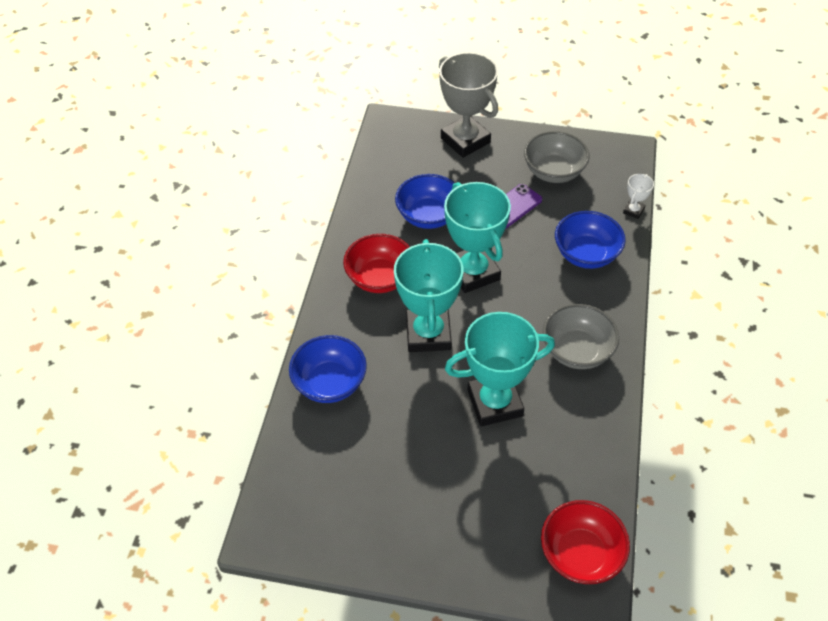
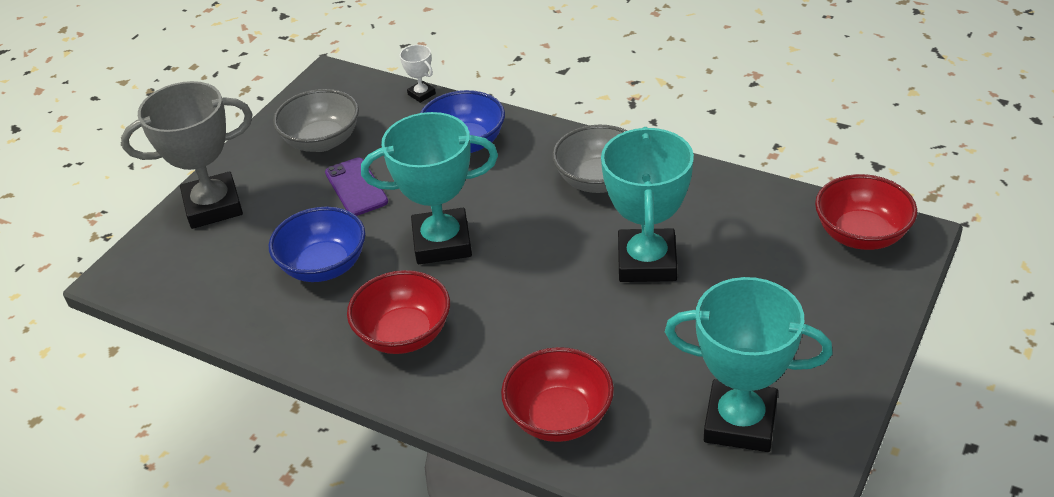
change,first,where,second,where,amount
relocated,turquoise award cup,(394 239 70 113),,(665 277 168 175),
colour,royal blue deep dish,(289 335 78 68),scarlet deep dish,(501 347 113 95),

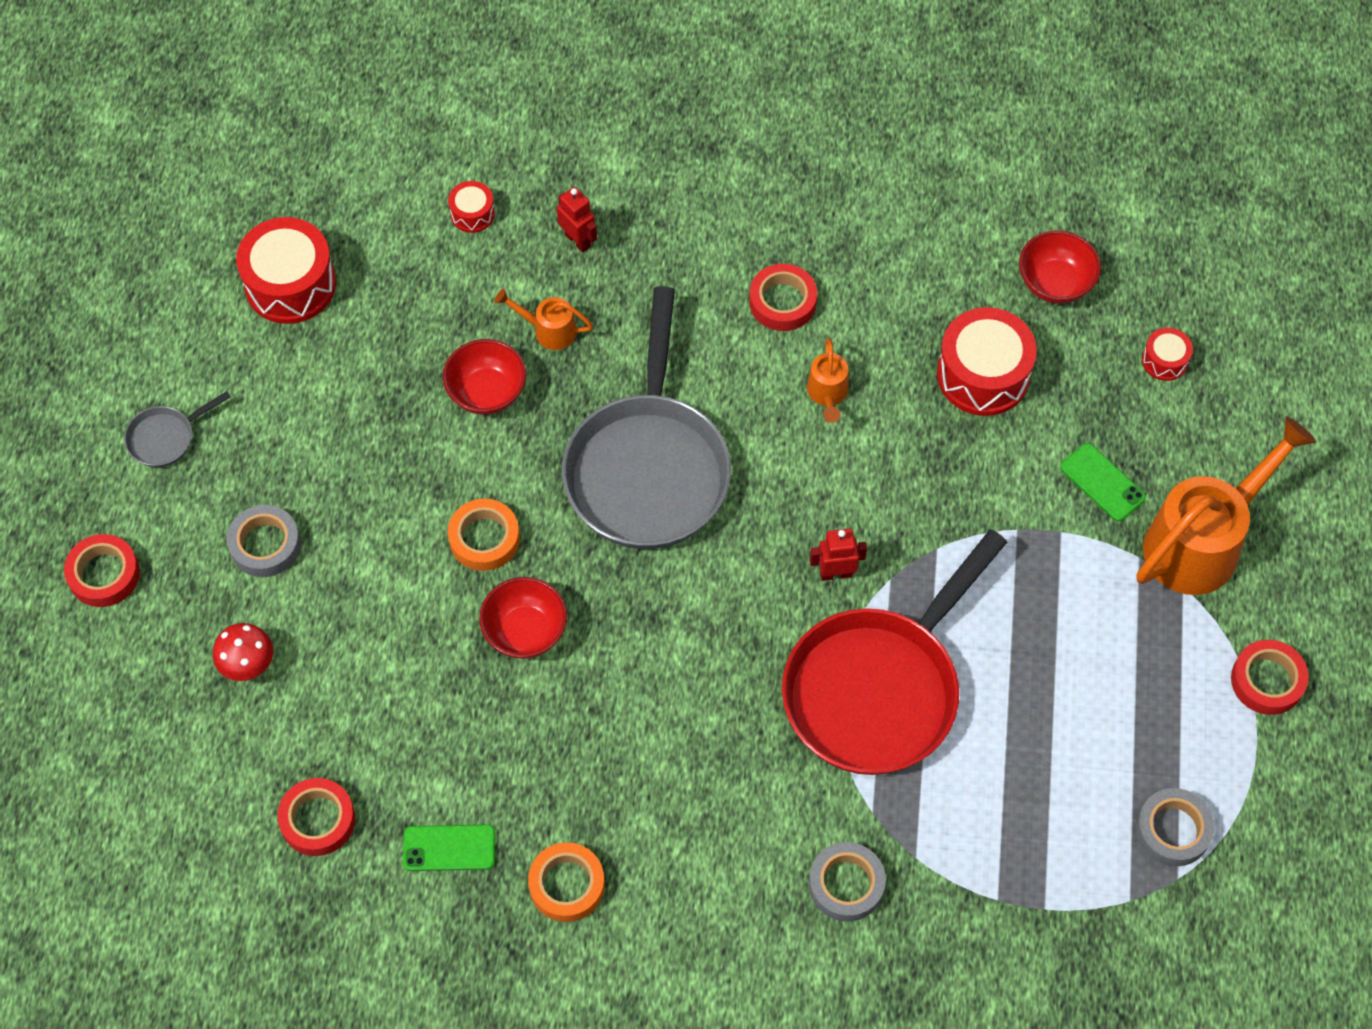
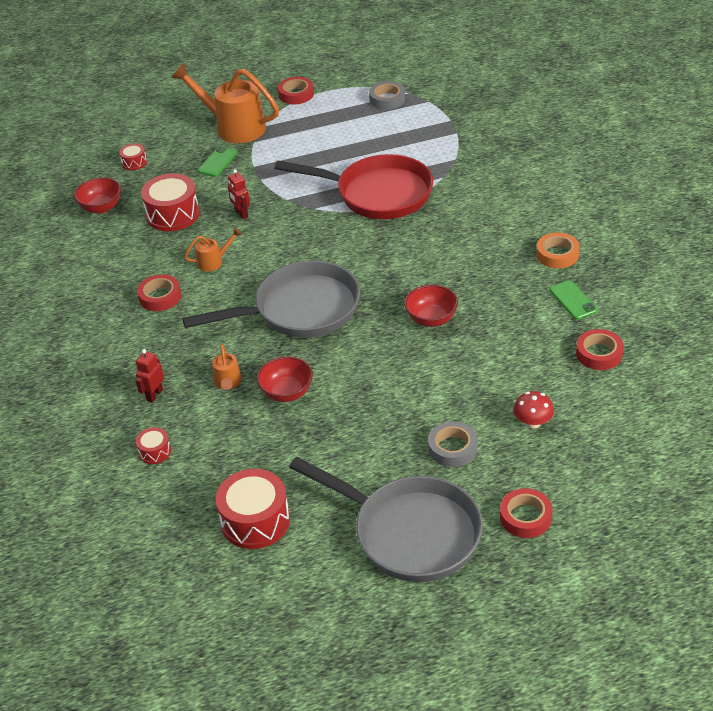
change,first,where,second,where,amount
size,gray skillet,(124 391 107 76),,(289 457 194 125),x2.47
missing,bright orange sticky tape,(448 499 72 72),,,
relocated,scarlet robot,(810 528 57 53),,(228 169 22 50),
missing,gray sticky tape,(809 842 77 80),,,

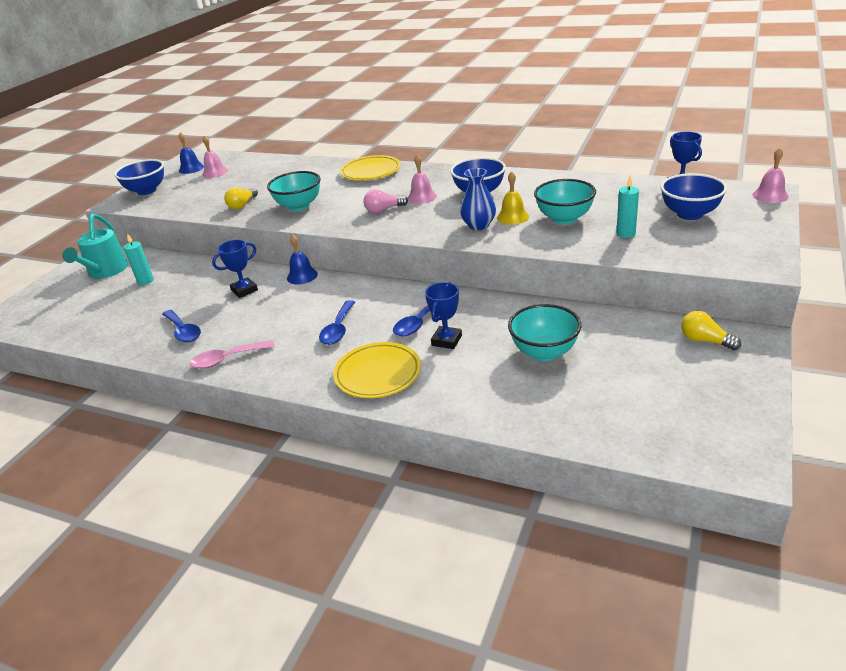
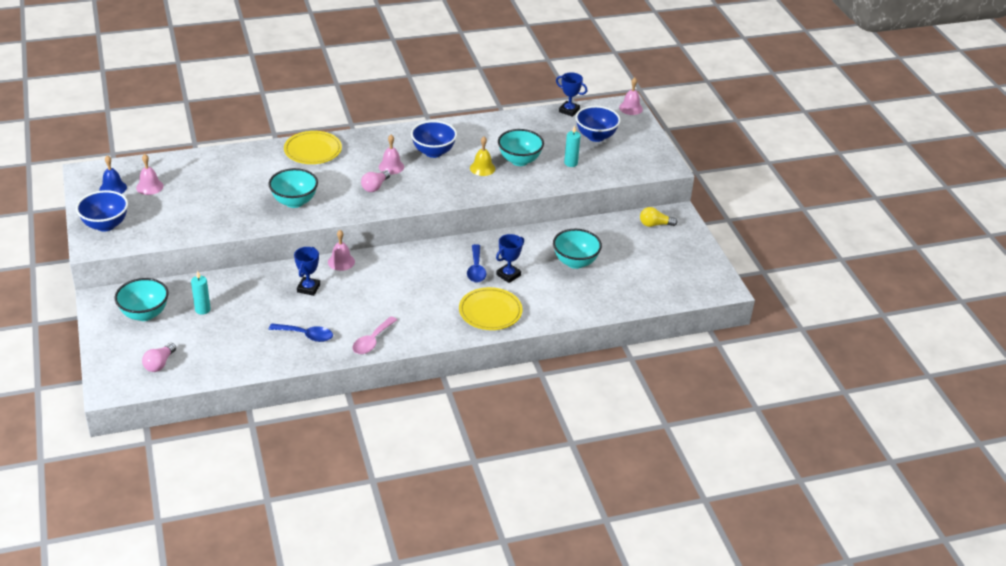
change,first,where,second,where,amount
missing,royal blue tall vase,(460 168 36 62),,,
missing,yellow bulb,(224 187 34 23),,,
exchanged,turquoise watering can,(62 213 66 66),turquoise deep dish,(115 278 54 43),
colour,royal blue hand bell,(287 234 31 50),rosy hand bell,(328 230 27 41),
spun,royal blue award cup,(425 282 37 67),,(496 234 28 49),60 degrees clockwise
missing,royal blue tablespoon,(319 300 36 45),,,
appeared,,,rosy bulb,(142 343 34 29),

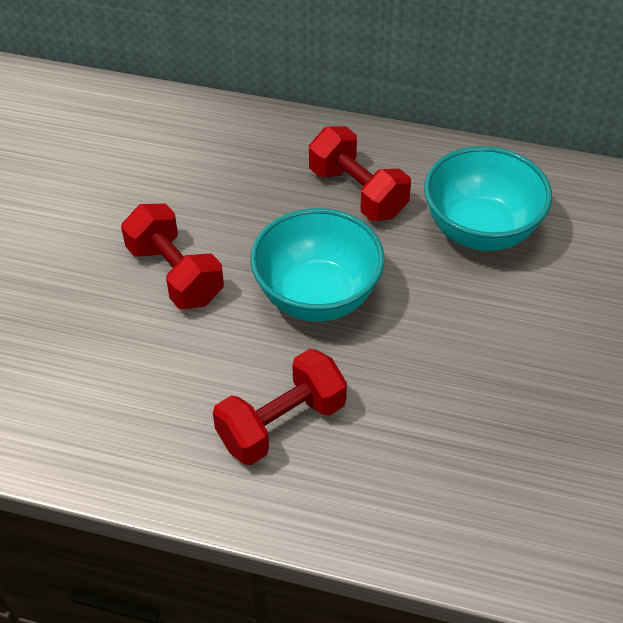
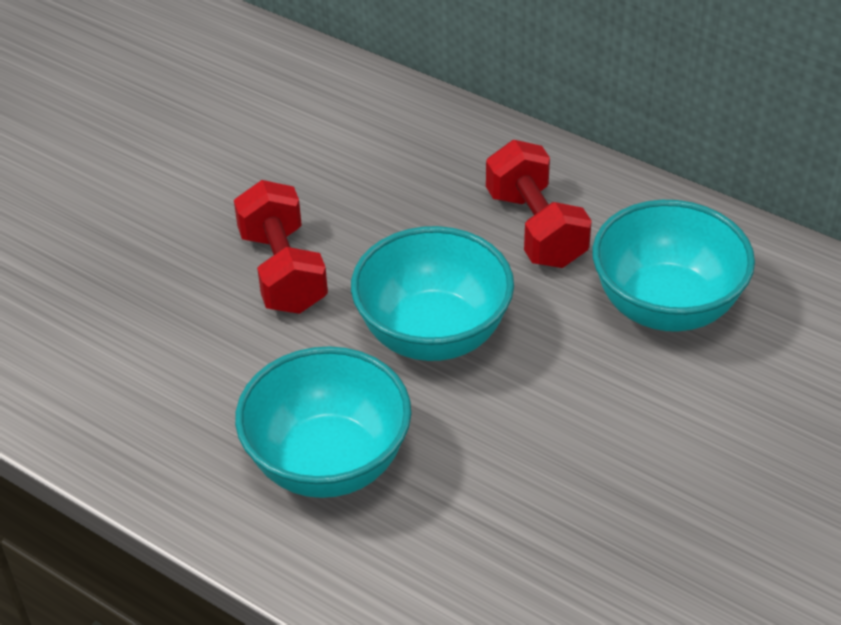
change,first,where,second,where,amount
exchanged,scarlet free weight,(213 349 134 116),turquoise deep dish,(235 346 176 152),

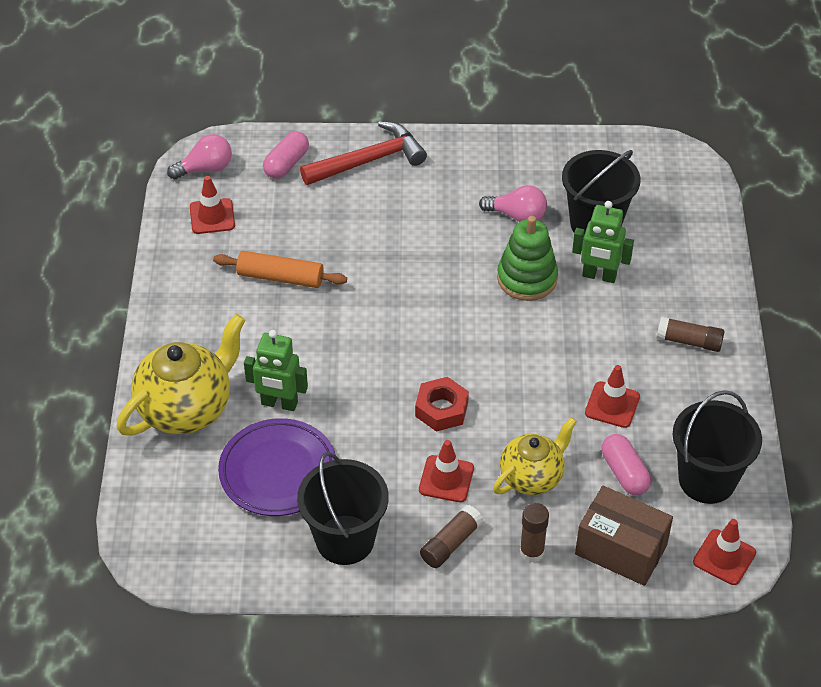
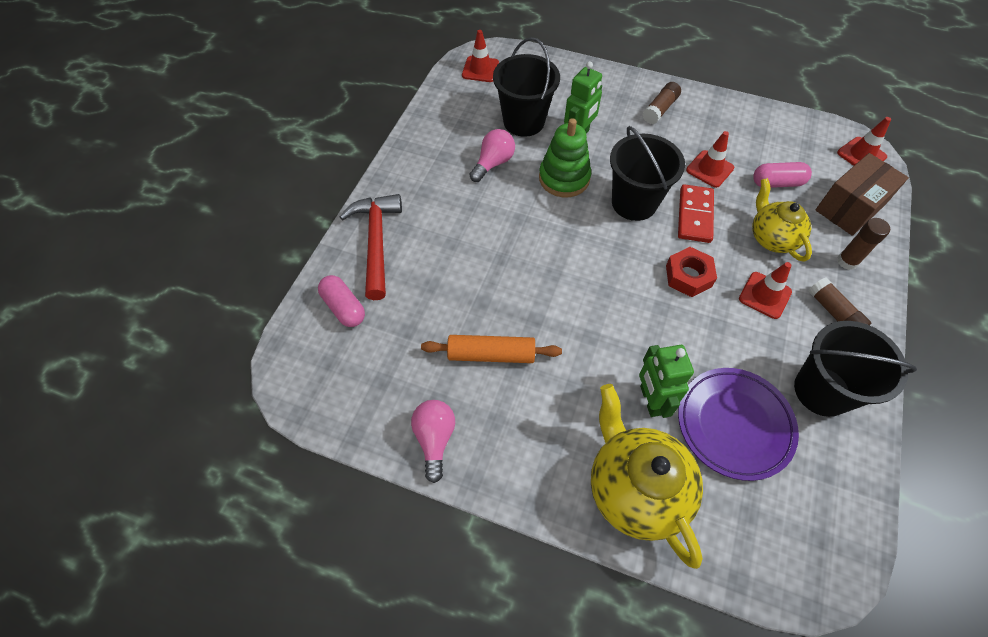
change,first,where,second,where,amount
relocated,rosy bulb,(167 134 65 45),,(411 400 44 83),
relocated,scarlet traffic cone,(190 176 45 58),,(462 30 37 52),
spun,bright orange pastry roller,(213 251 134 37),,(421 335 141 28),60 degrees clockwise
spun,leaf-green robot,(244 330 64 81),,(639 345 55 73),135 degrees clockwise
relocated,jet-black bucket,(673 390 89 114),,(610 126 75 95),
appeared,,,scarlet domino piece,(678 184 36 59),

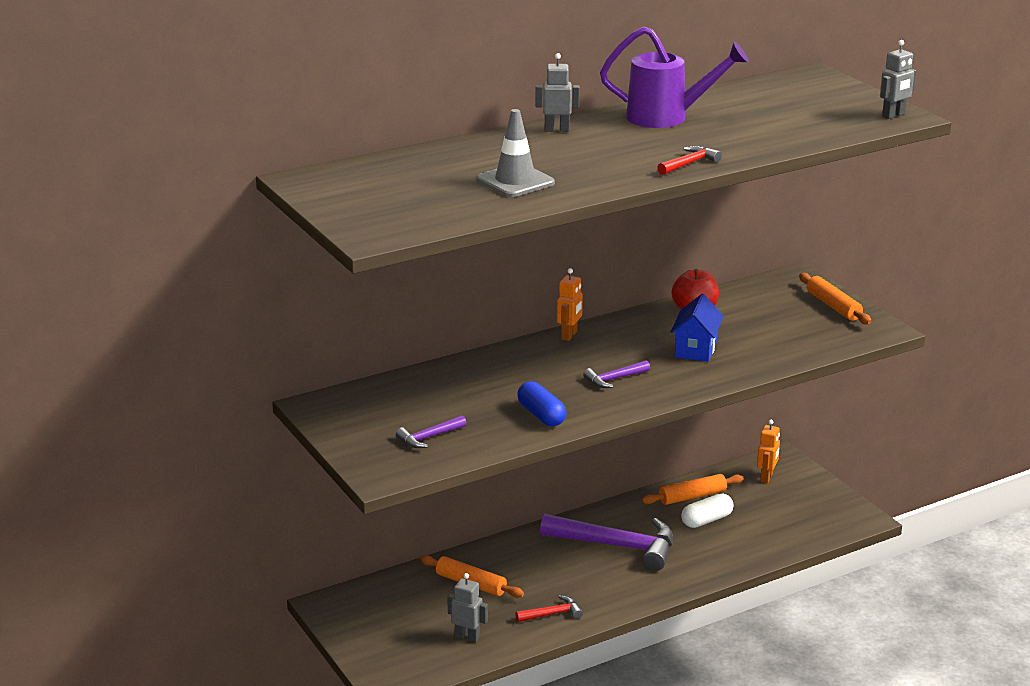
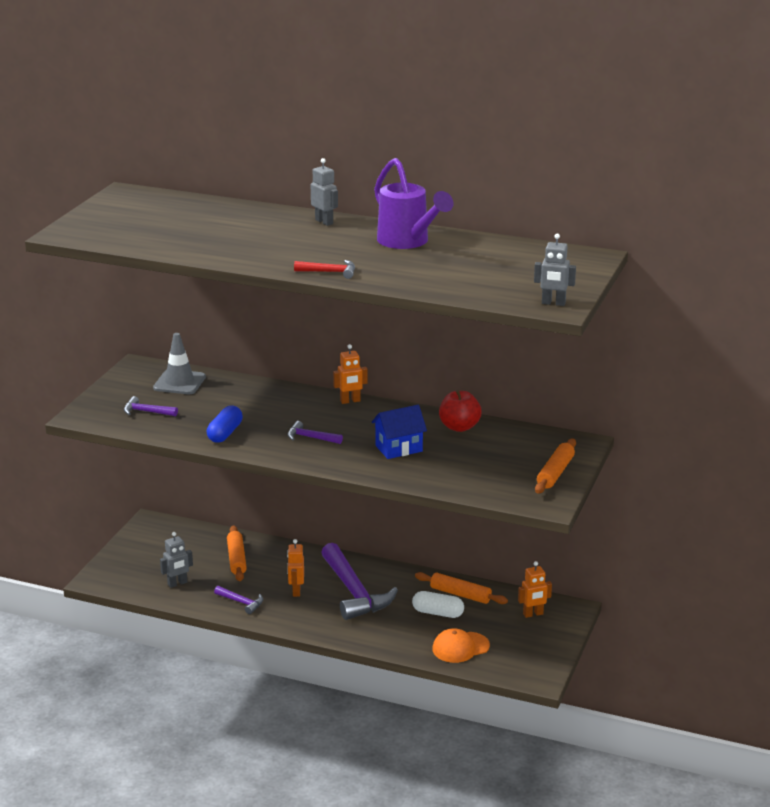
change,first,where,second,where,amount
relocated,gray traffic cone,(476 109 79 88),,(153 333 53 61),
spun,gray robot,(447 573 41 69),,(160 532 33 56),75 degrees clockwise
colour,scarlet claw hammer,(515 595 68 27),royal purple claw hammer,(214 586 49 28),
appeared,,,bright orange robot,(287 539 17 58),
appeared,,,bright orange peaked cap,(432 628 58 35),

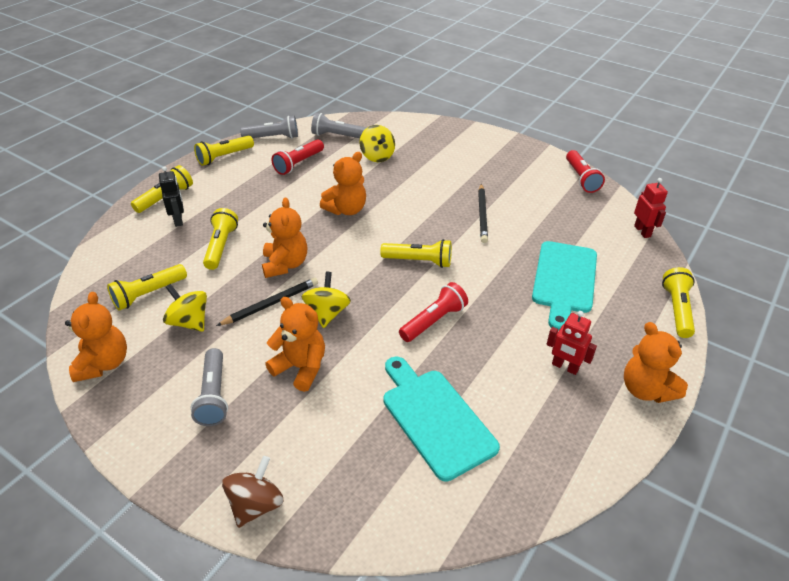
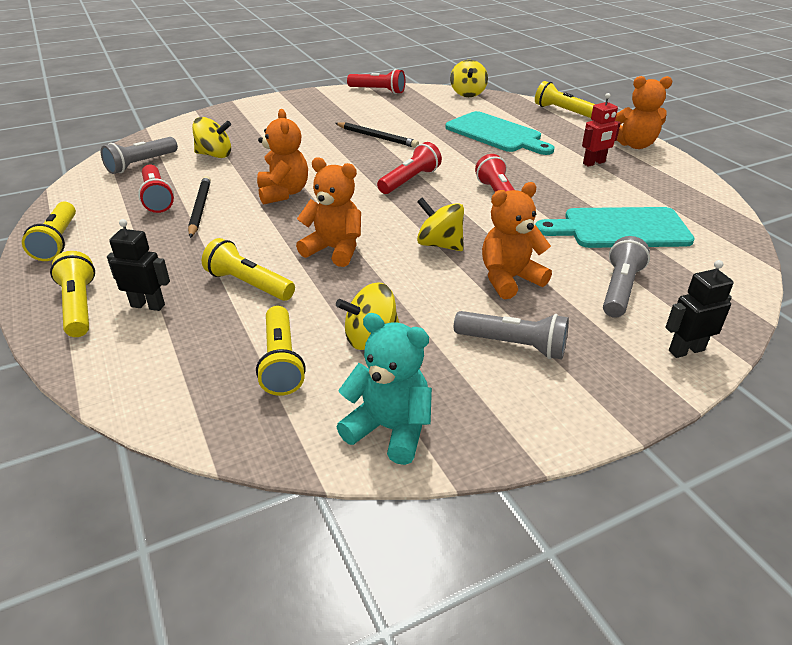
change,first,where,second,where,amount
relocated,gray pocket torch,(240 116 58 23),,(603 236 47 82),
exchanged,scarlet robot,(634 178 34 60),yellow toy top,(450 60 38 37),
colour,yellow pocket torch,(380 239 72 29),scarlet pocket torch,(377 142 65 52),
relocated,jet-black wooden pencil,(216 278 102 48),,(188 176 23 62),
colour,bright orange teddy bear,(65 292 62 90),turquoise teddy bear,(337 313 95 152),
exchanged,russet toy top,(222 456 62 72),jet-black robot,(666 260 68 98),

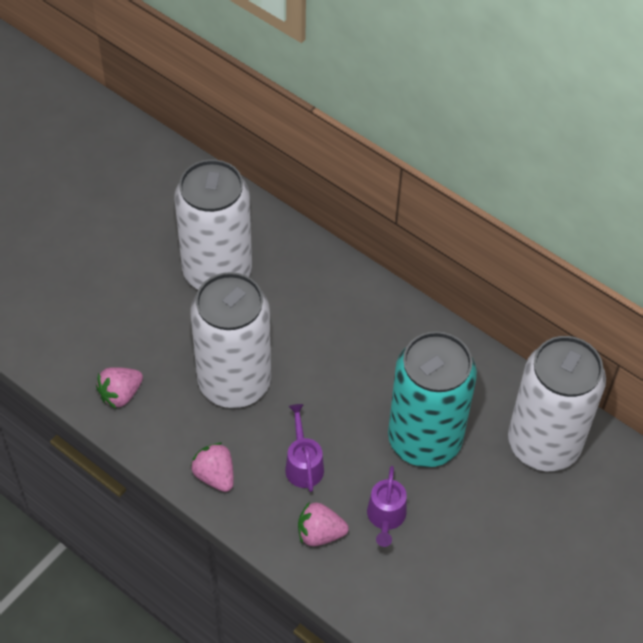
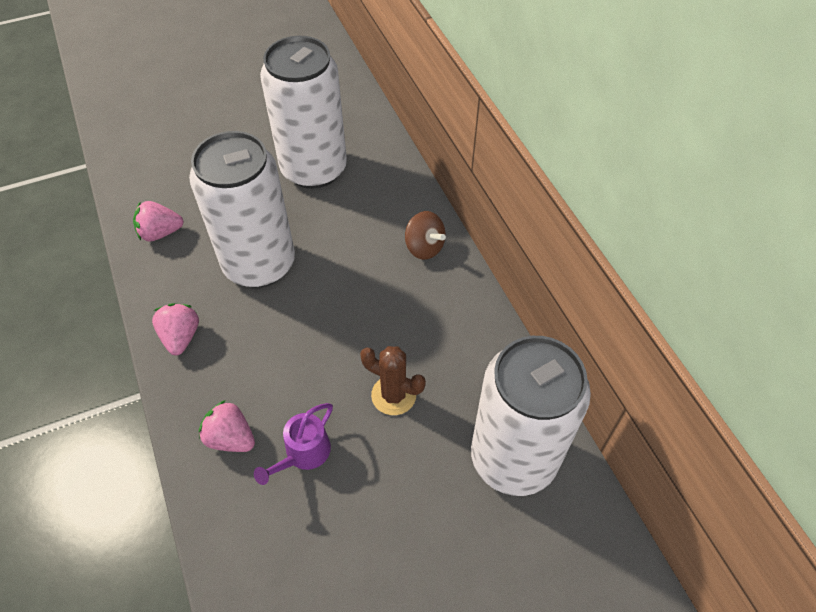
change,first,where,second,where,amount
exchanged,turquoise tin,(388 331 89 136),russet cactus,(360 346 66 69),
missing,royal purple watering can,(285 404 39 88),,,
appeared,,,russet toy top,(405 211 41 49),

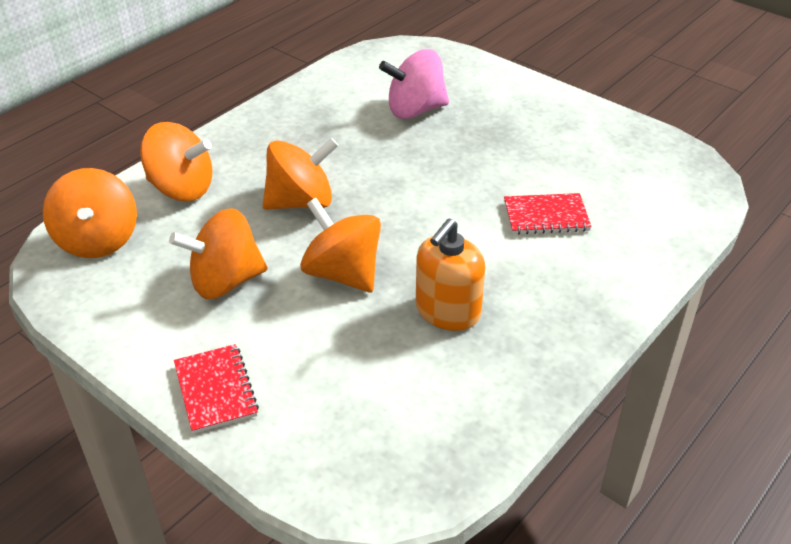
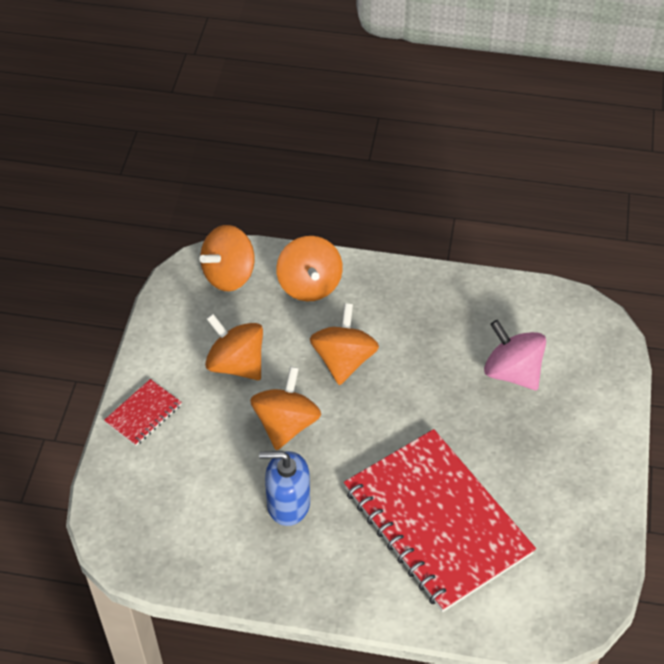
change,first,where,second,where,amount
spun,bright orange toy top,(263 138 75 72),,(310 303 69 82),120 degrees counterclockwise
size,scarlet exercise book,(504 193 88 41),,(344 429 192 183),x2.42
colour,bright orange pump bottle,(416 219 69 112),royal blue pump bottle,(259 451 51 75),

